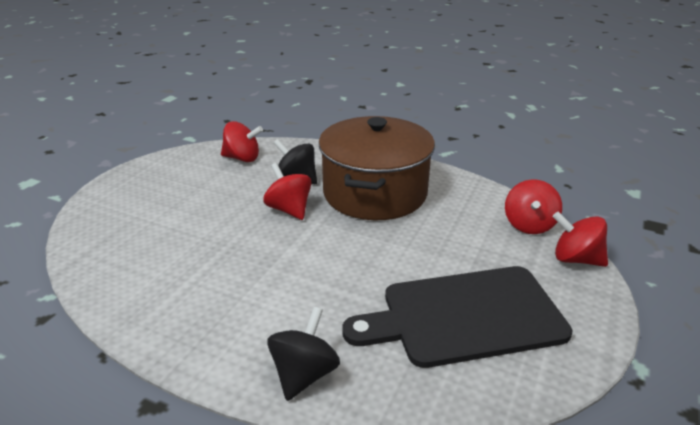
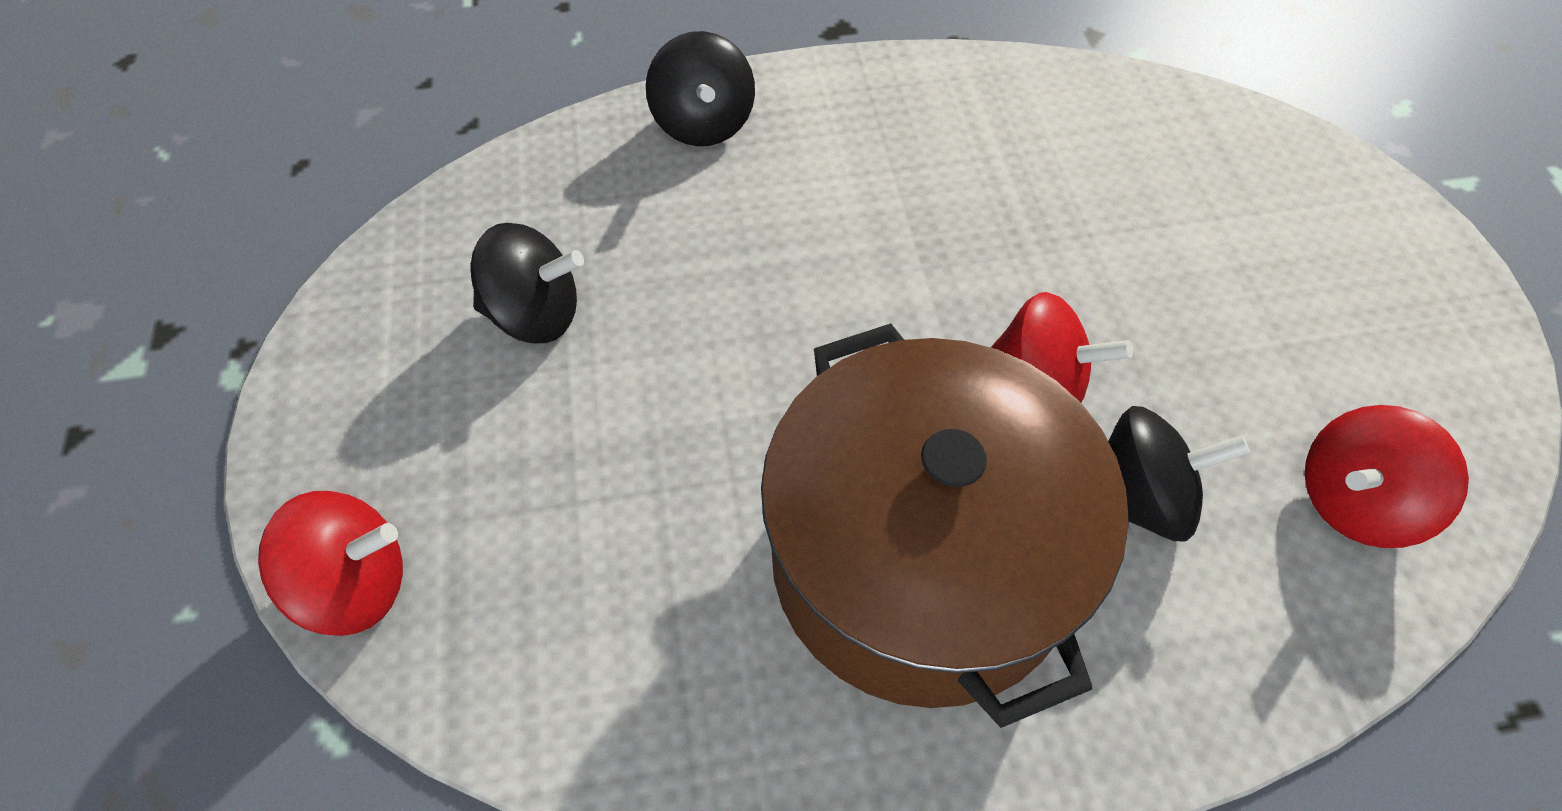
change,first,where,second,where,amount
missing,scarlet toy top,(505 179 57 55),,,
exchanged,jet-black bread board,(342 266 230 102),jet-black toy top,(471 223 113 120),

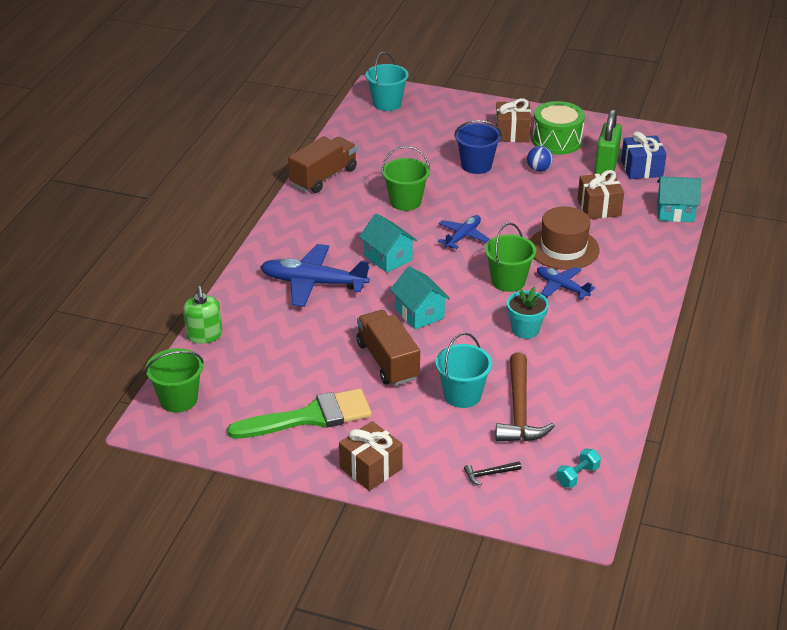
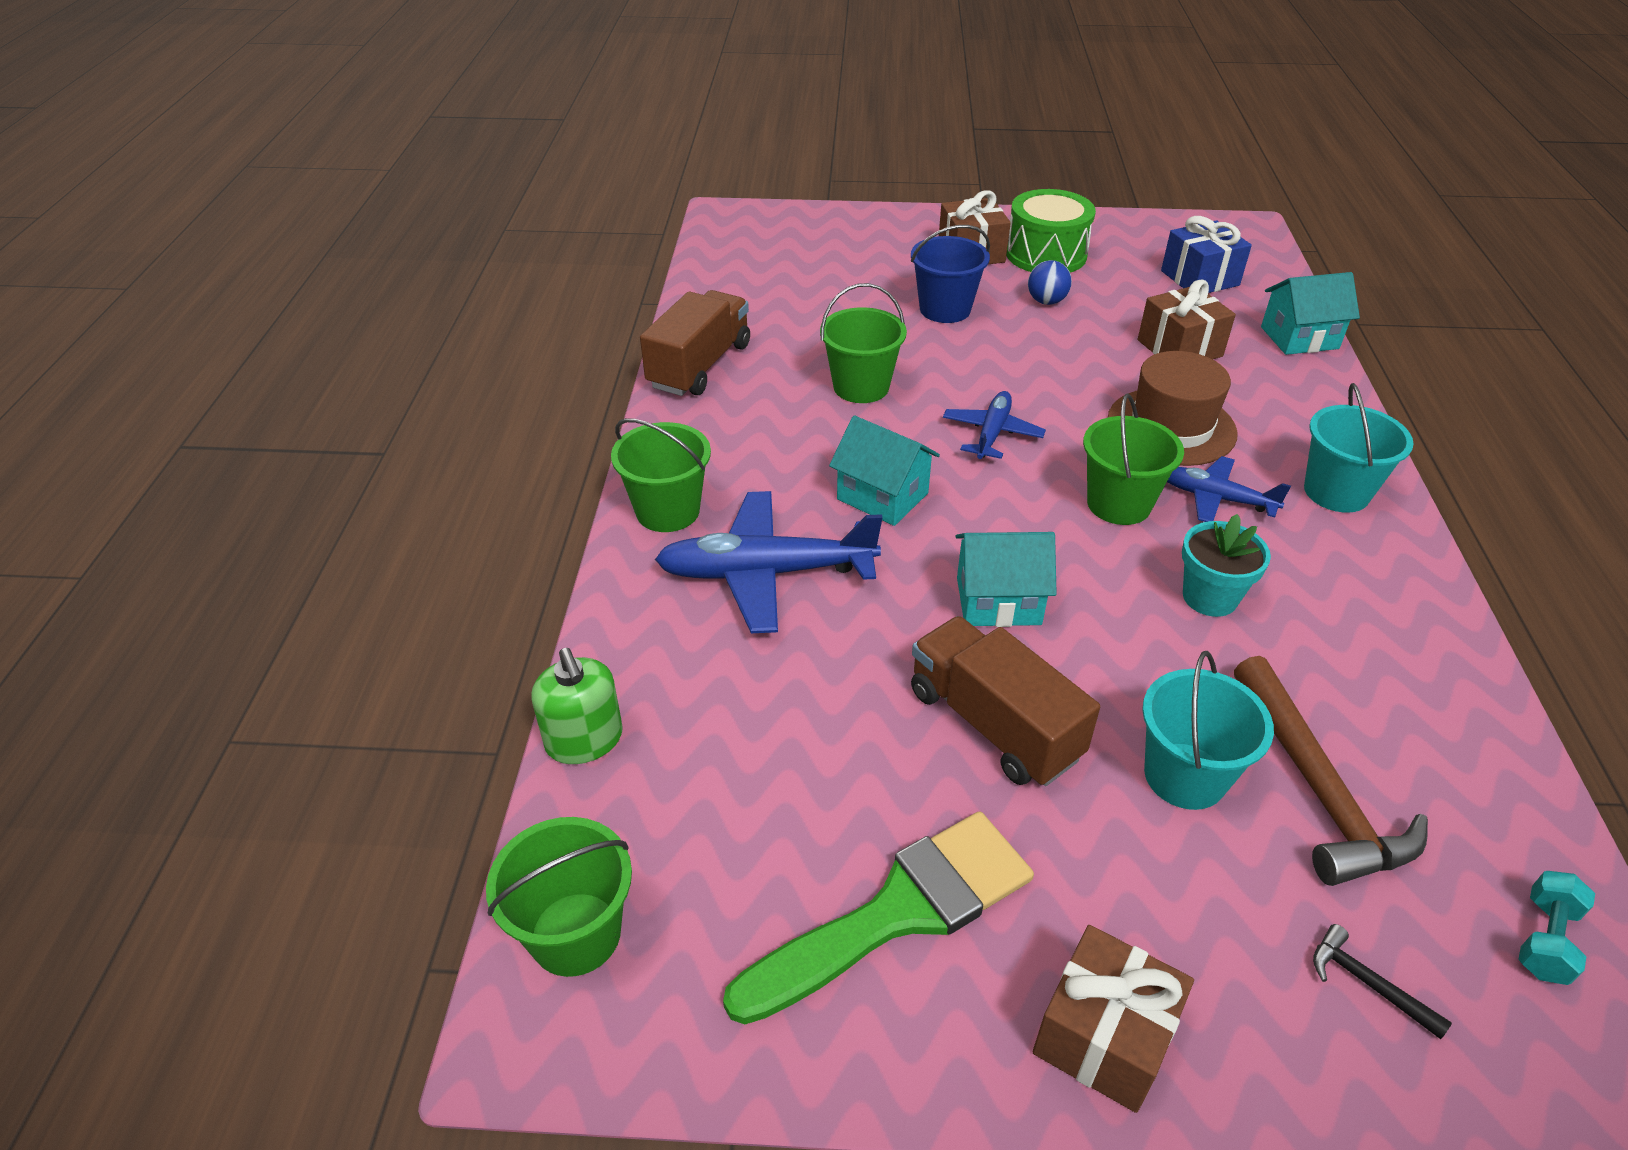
change,first,where,second,where,amount
relocated,turquoise bucket,(366 52 43 59),,(1304 383 110 130),
missing,leaf-green padlock,(594 109 28 65),,,
spun,turquoise toy house,(390 266 60 64),,(955 532 102 95),45 degrees counterclockwise
spun,jet-black claw hammer,(464 461 58 24),,(1313 924 139 115),75 degrees clockwise
appeared,,,leaf-green bucket,(611 418 100 114),

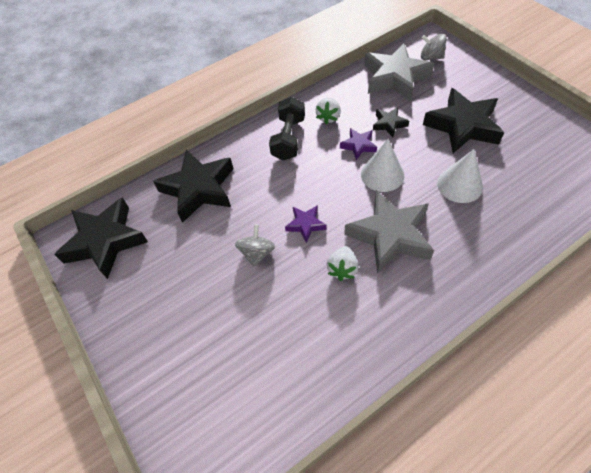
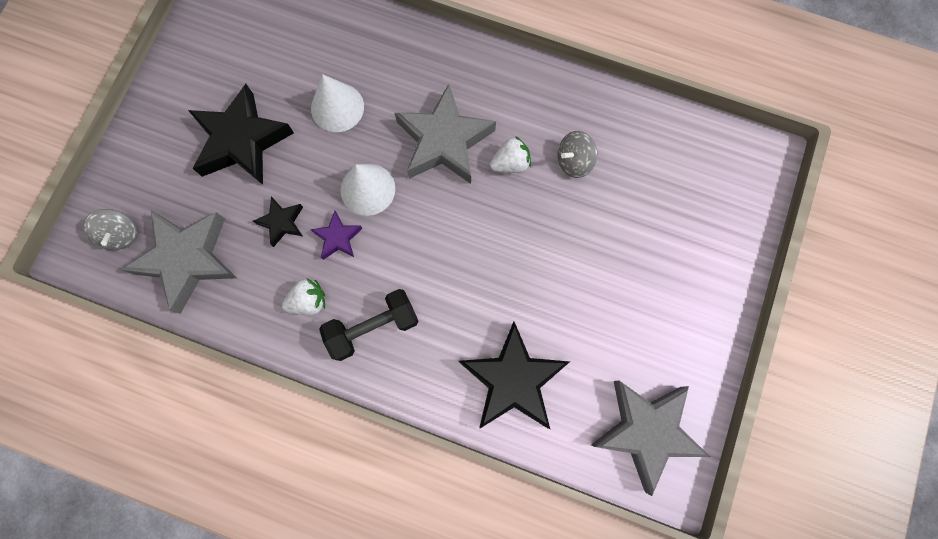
change,first,where,second,where,amount
colour,jet-black five-pointed star,(54 197 94 82),gray five-pointed star,(591 380 119 116),
missing,royal purple five-pointed star,(285 205 42 38),,,
relocated,gray toy top,(235 225 40 42),,(558 131 39 47),

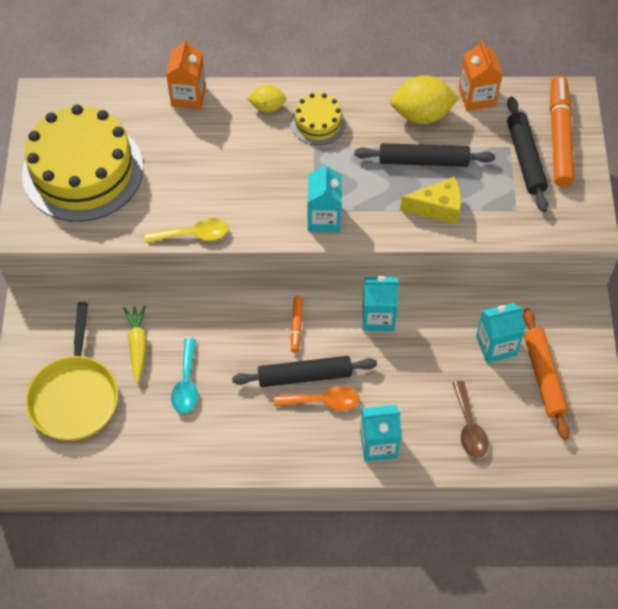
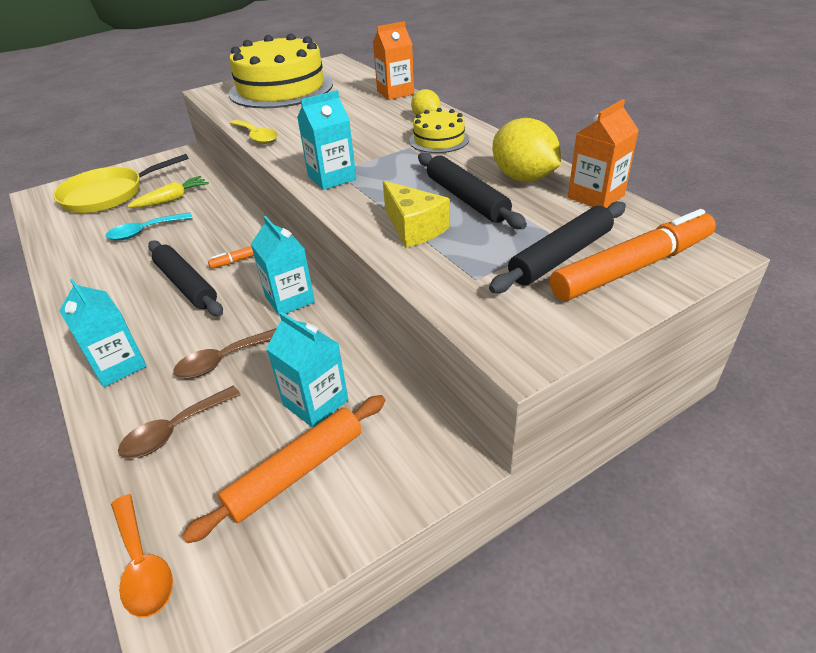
change,first,where,second,where,amount
relocated,bright orange tablespoon,(274 386 86 25),,(111 494 62 123),
appeared,,,russet tablespoon,(173 328 104 51),

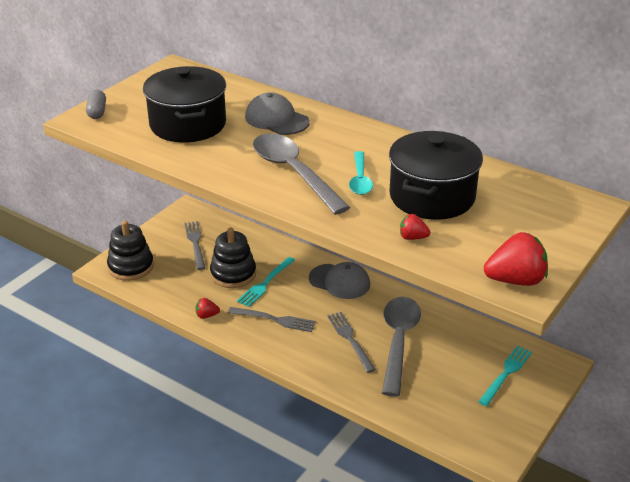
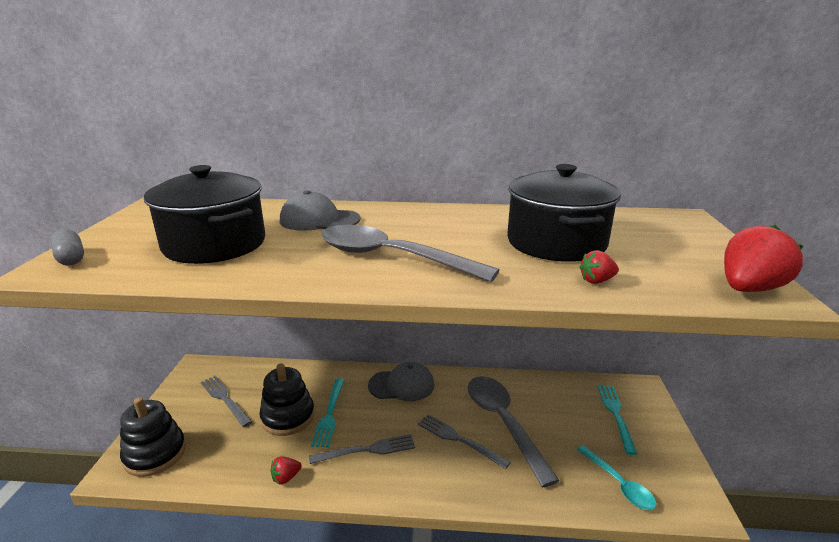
change,first,where,second,where,amount
relocated,turquoise tablespoon,(349 151 24 44),,(577 445 79 65),

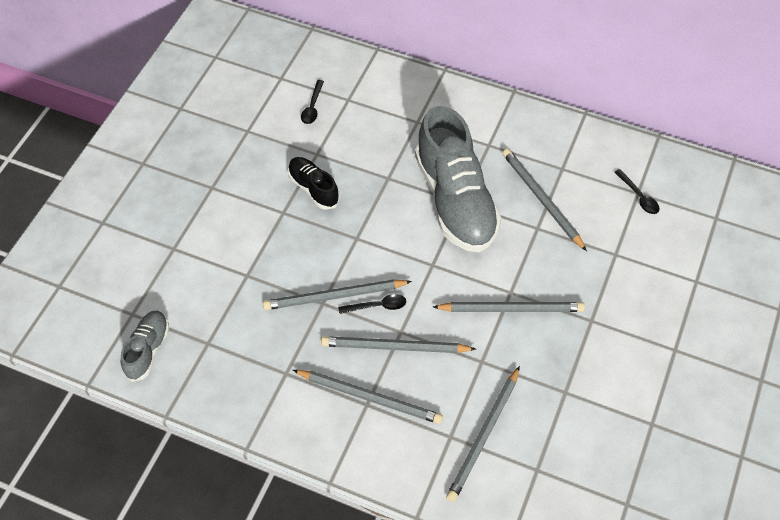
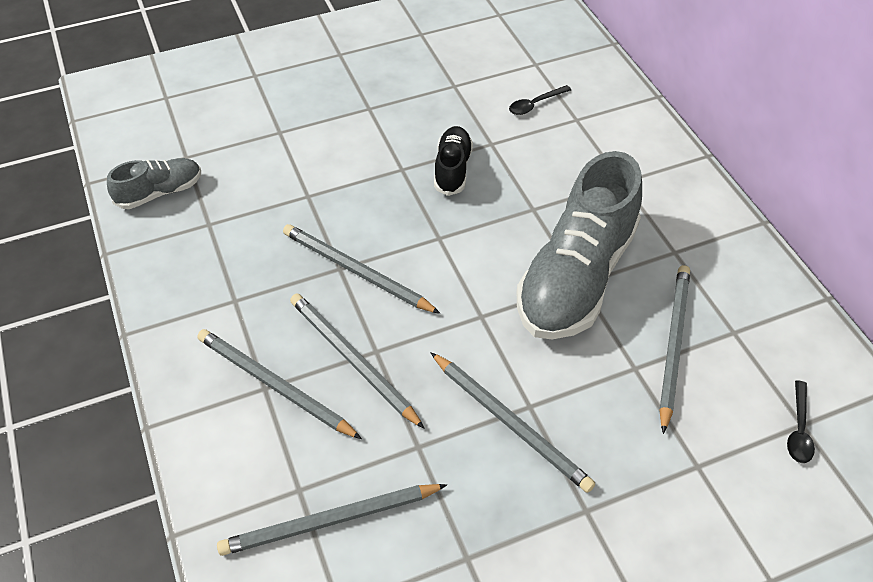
change,first,where,second,where,amount
missing,jet-black tablespoon,(338 294 68 20),,,
spun,gray wooden pencil,(293 370 150 54),,(197 329 165 110),150 degrees clockwise

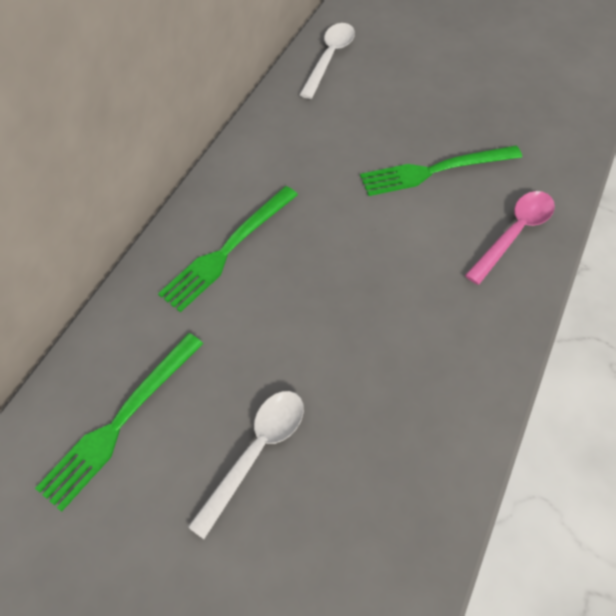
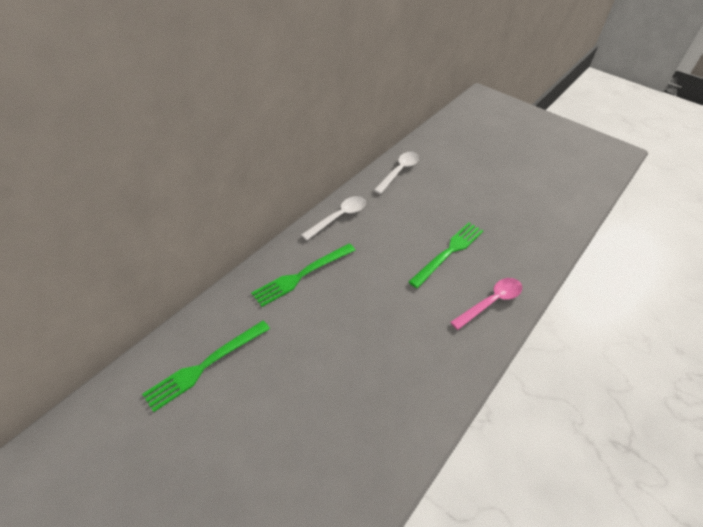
change,first,where,second,where,amount
spun,leaf-green fork,(360 146 162 50),,(408 222 75 66),135 degrees clockwise
relocated,snow-white tablespoon,(188 391 116 148),,(301 196 65 44),

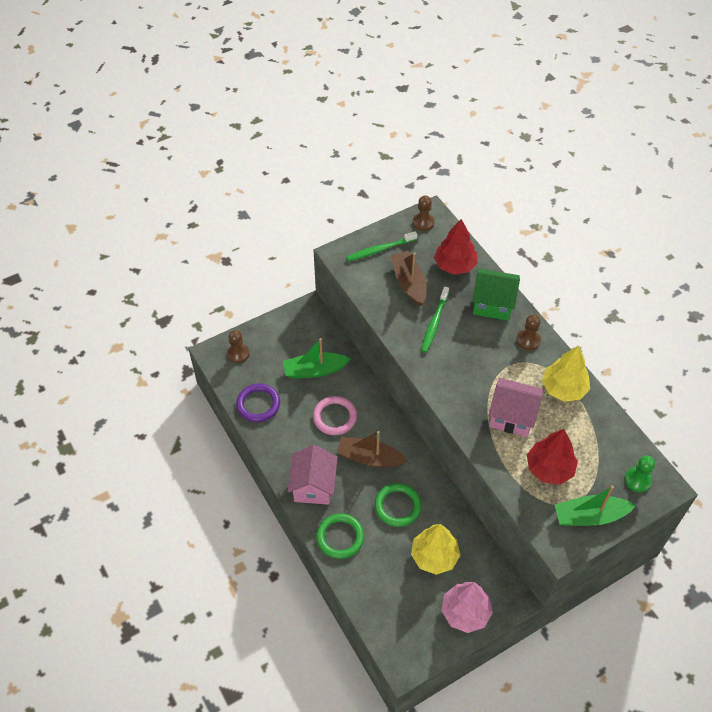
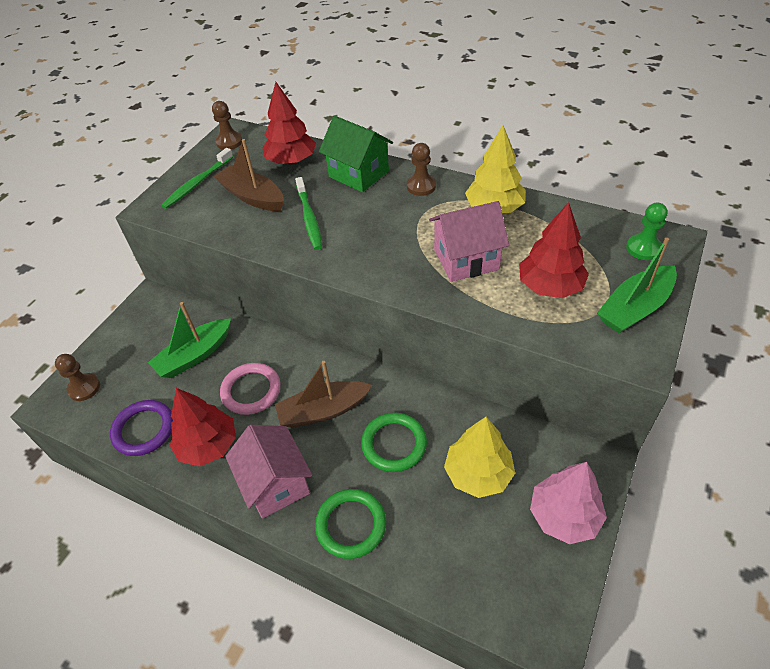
change,first,where,second,where,amount
spun,leaf-green toy house,(472 269 48 52),,(319 116 74 76),60 degrees clockwise
appeared,,,scarlet toy tree,(170 388 66 78),

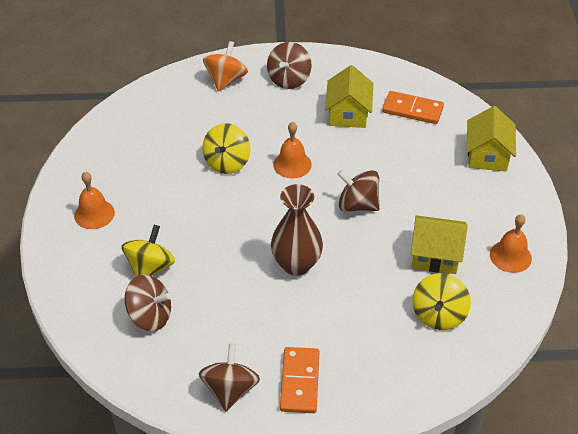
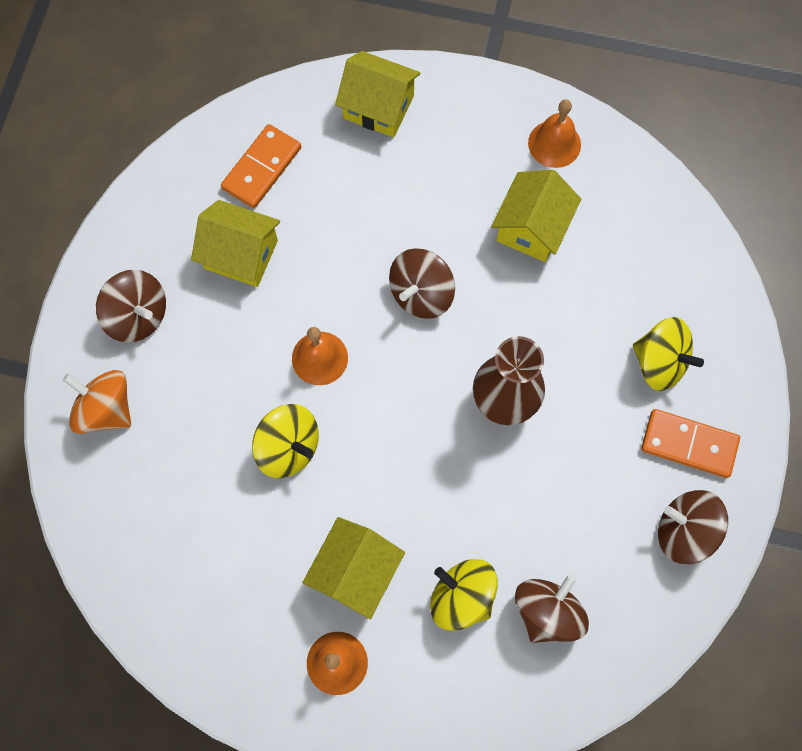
change,first,where,second,where,amount
relocated,yellow toy top,(412 273 59 57),,(633 317 71 74),
appeared,,,yellow toy house,(302 517 103 102),

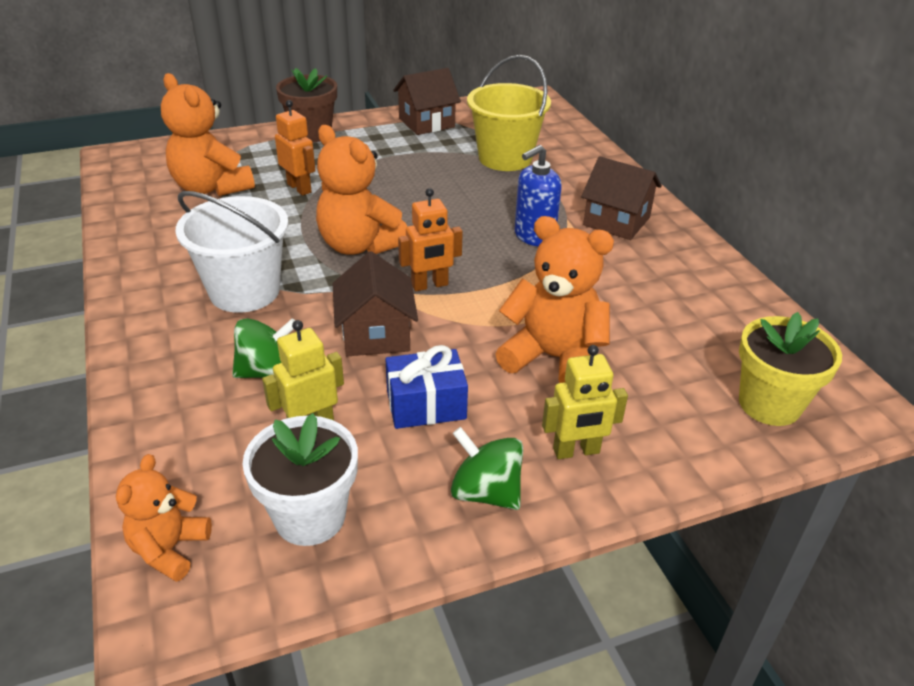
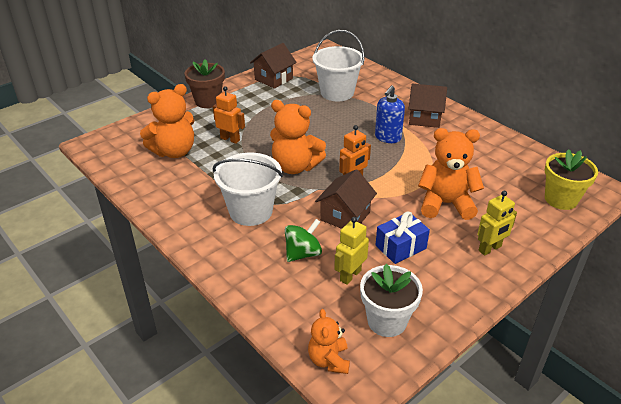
change,first,where,second,where,amount
colour,yellow bucket,(467 55 84 116),snow-white bucket,(312 30 53 71),
spun,bright orange teddy bear,(161 73 94 123),,(140 84 54 74),60 degrees counterclockwise
spun,russet toy house,(333 251 85 105),,(315 169 62 60),60 degrees clockwise
missing,leaf-green toy top,(451 427 72 83),,,

